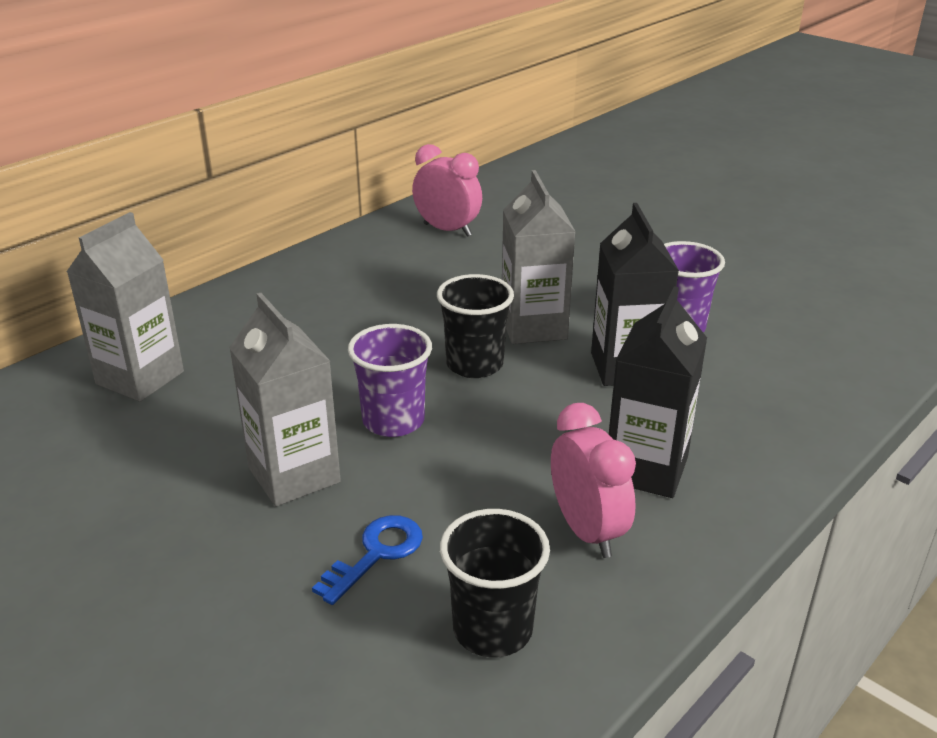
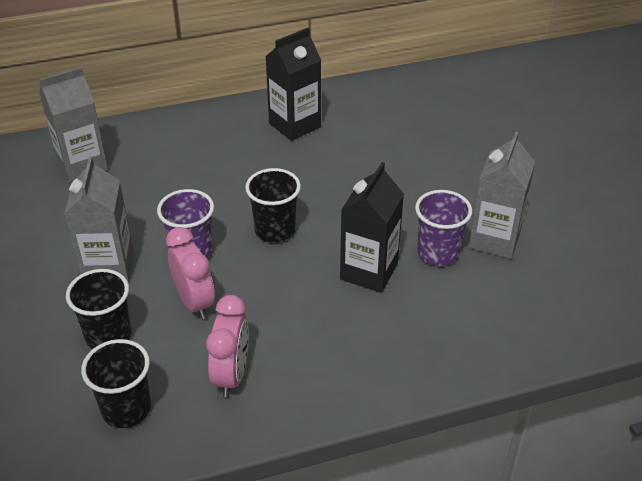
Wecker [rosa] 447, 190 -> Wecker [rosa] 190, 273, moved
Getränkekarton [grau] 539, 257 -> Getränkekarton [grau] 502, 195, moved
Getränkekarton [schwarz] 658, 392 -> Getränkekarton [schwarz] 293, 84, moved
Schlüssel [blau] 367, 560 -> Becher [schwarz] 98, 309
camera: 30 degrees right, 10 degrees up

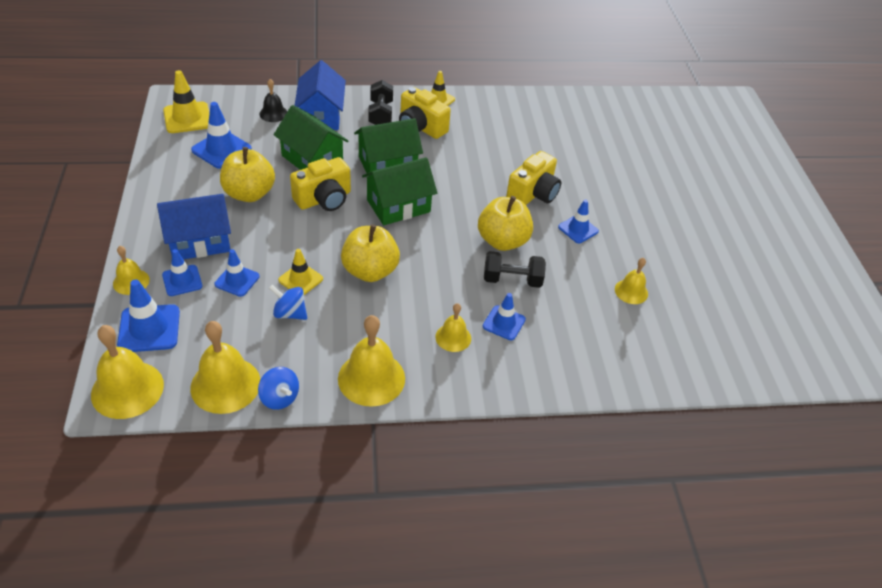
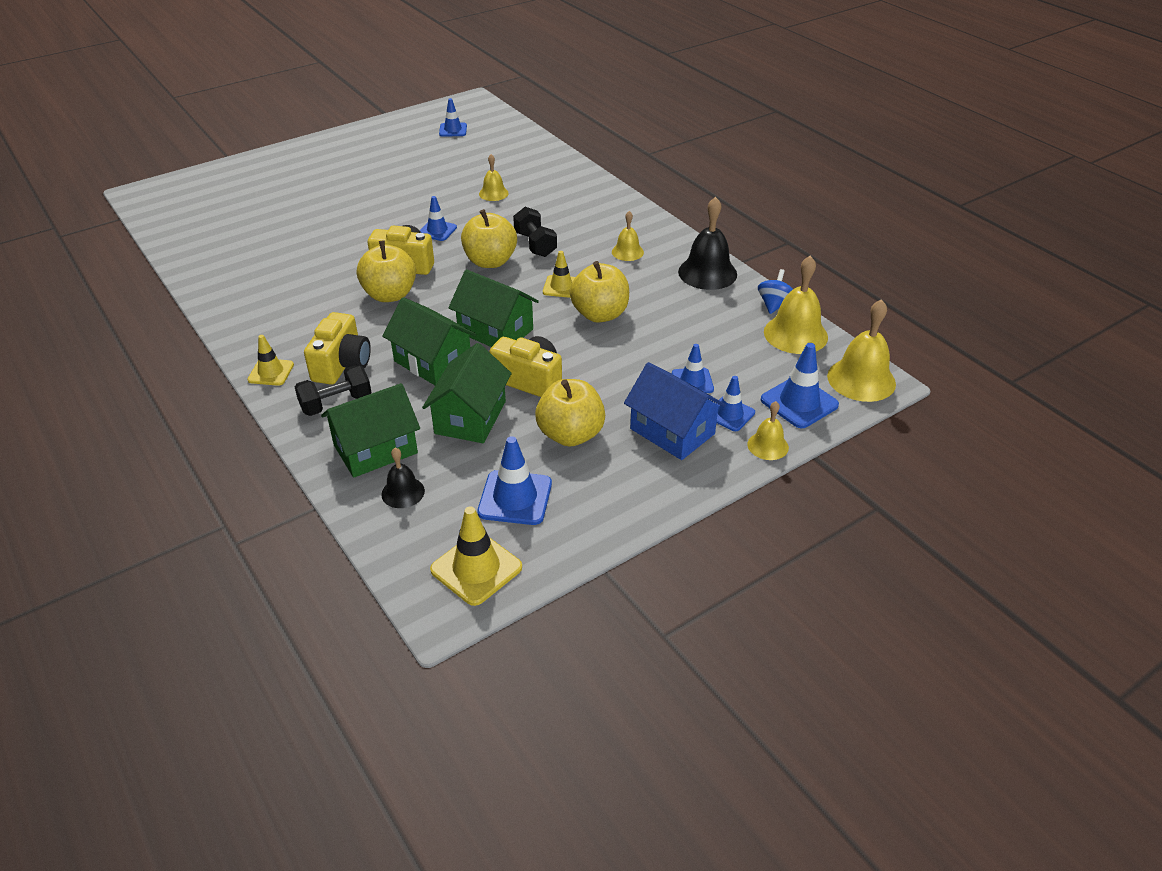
Kreisel [blau] 288, 302 -> none
none -> Apfel [gelb] 386, 271
Leitkegel [gelb] 300, 272 -> Leitkegel [gelb] 559, 274, moved
Leitkegel [blau] 504, 316 -> Leitkegel [blau] 453, 117, moved
Haus [blau] 320, 95 -> Haus [grün] 370, 430
Glocke [gelb] 371, 361 -> Glocke [schwarz] 707, 243
camera: 115 degrees left, 5 degrees down

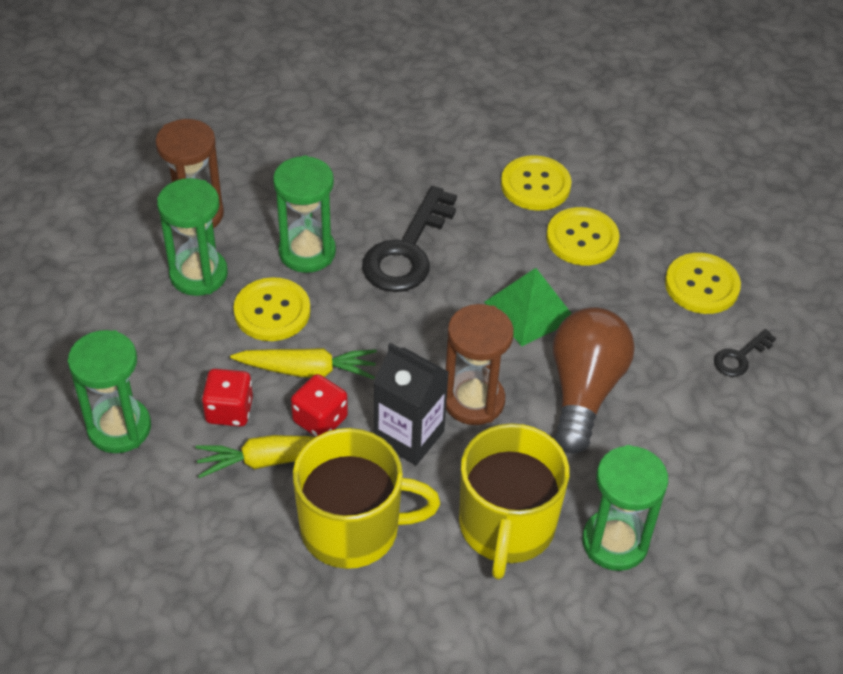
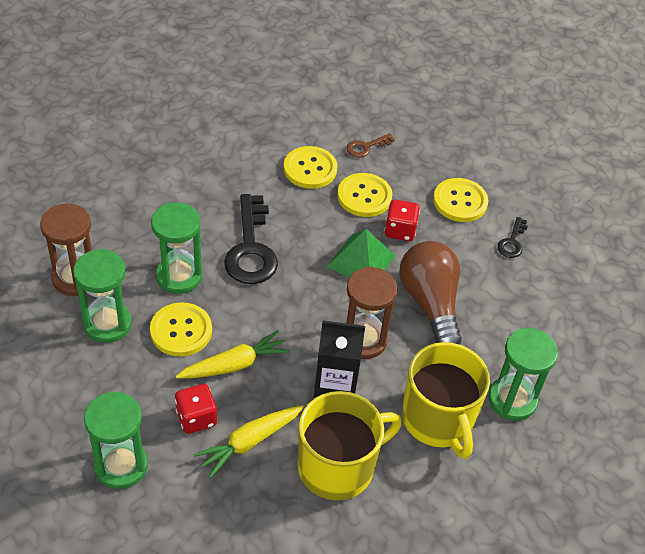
none -> Schlüssel [braun] 370, 145
Spielwürfel [rot] 319, 405 -> Spielwürfel [rot] 402, 220, moved
camera: 30 degrees left, 0 degrees up

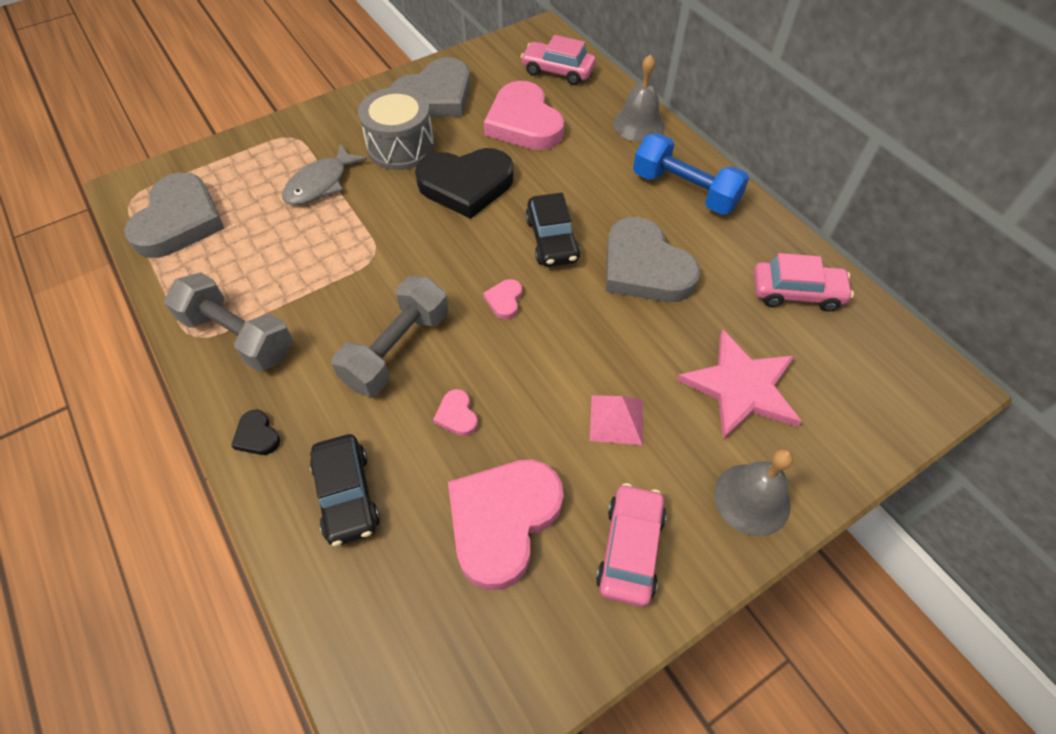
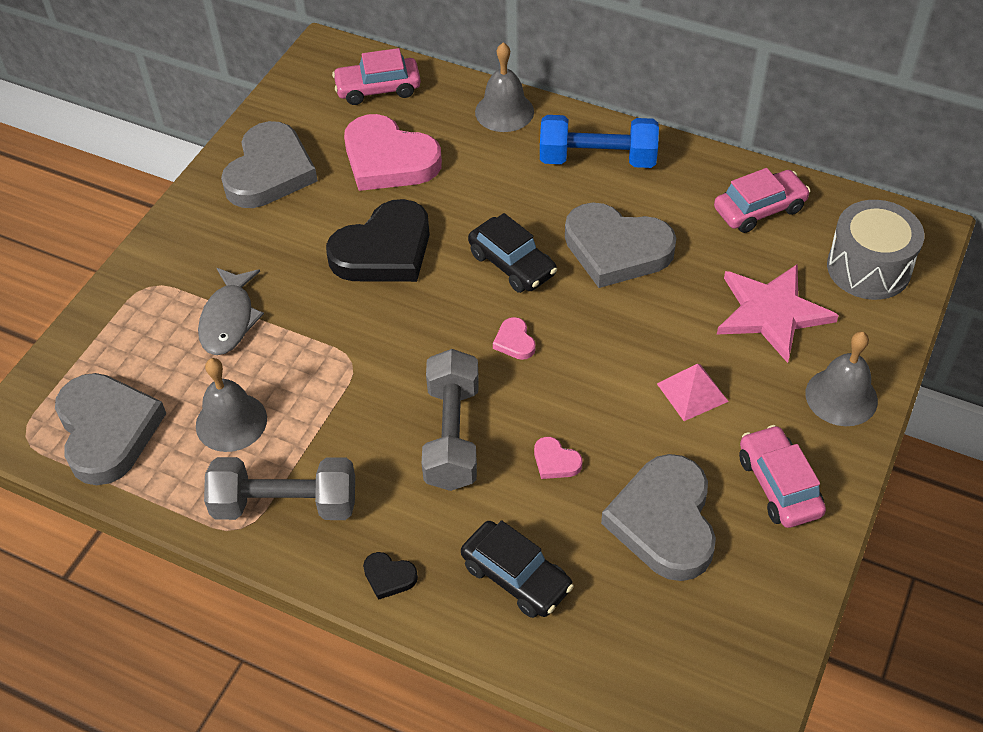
none -> Glocke [grau] 231, 405
Trommel [grau] 396, 128 -> Trommel [grau] 875, 250, moved
Herz [rosa] 505, 524 -> Herz [grau] 658, 517
camera: 30 degrees left, 5 degrees down

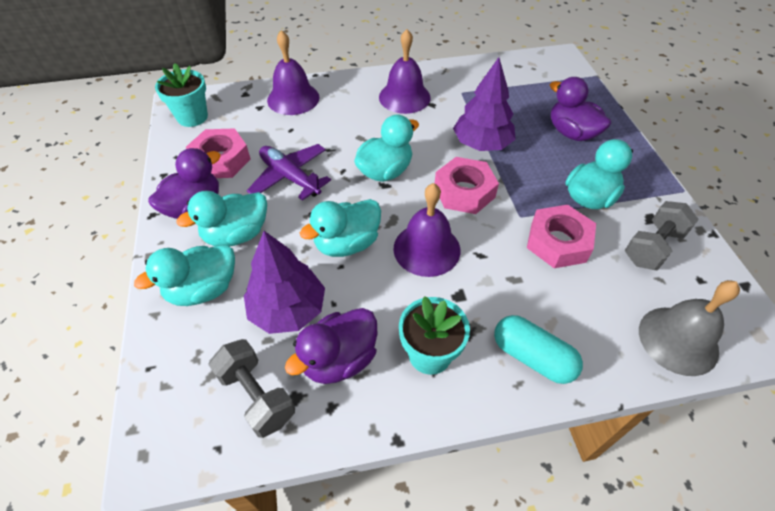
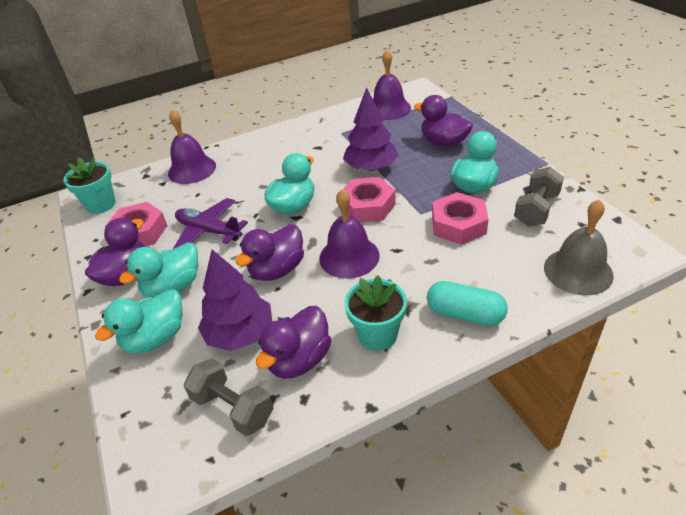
Glocke [lila] 405, 71 -> Glocke [lila] 392, 85, moved
Ente [türkis] 340, 228 -> Ente [lila] 270, 252
camera: 10 degrees left, 10 degrees down

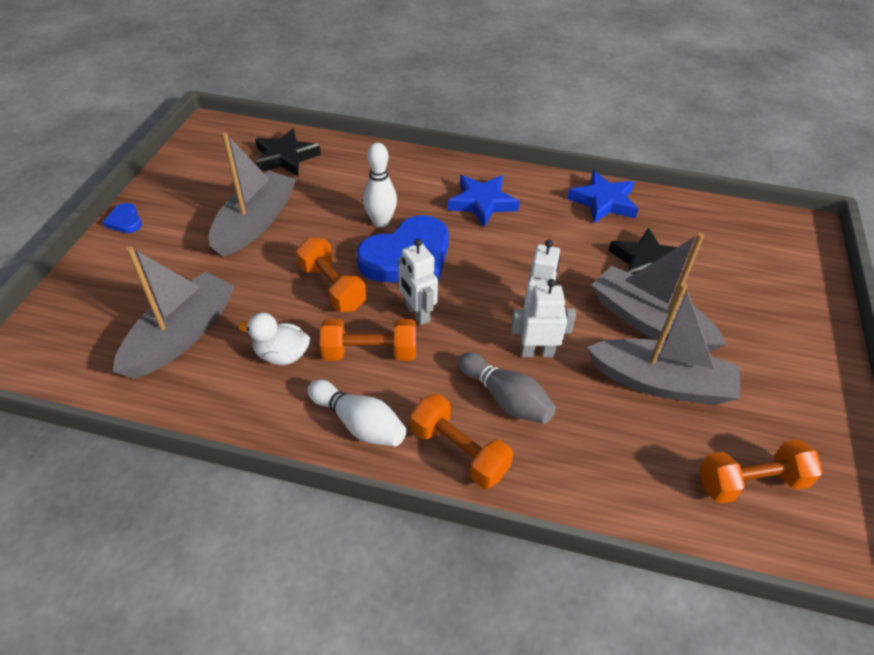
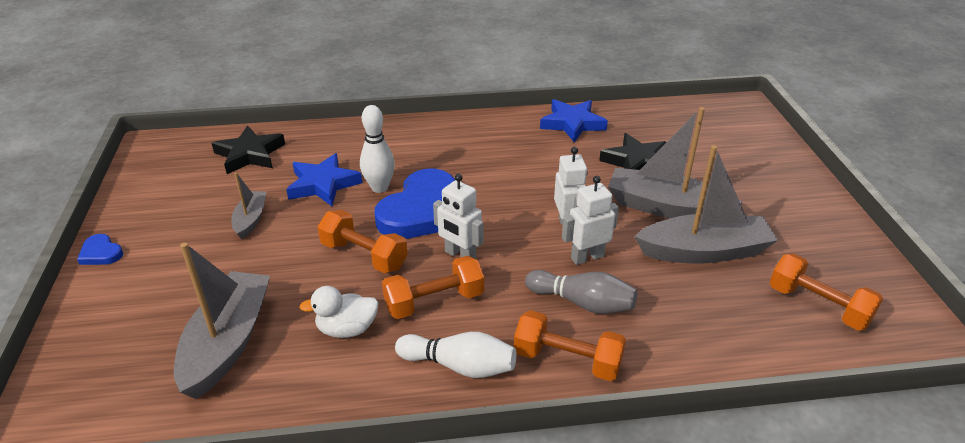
Stern [blau] 483, 201 -> Stern [blau] 324, 179, moved
Hantel [orange] 760, 471 -> Hantel [orange] 826, 292, 75 degrees clockwise
Boot [grau] 252, 195 -> Boot [grau] 248, 205, x0.52
camera: 20 degrees left, 10 degrees down

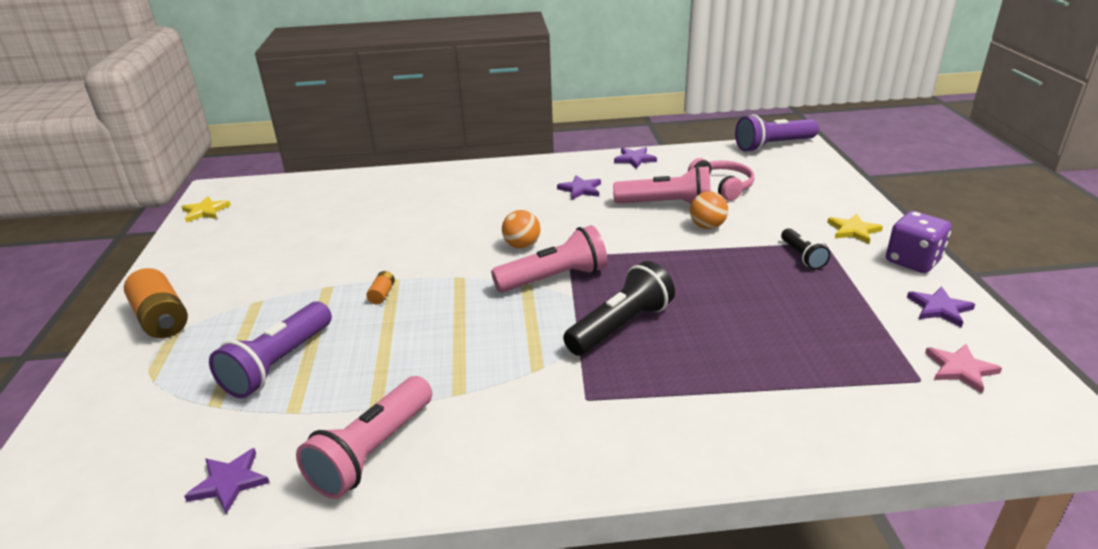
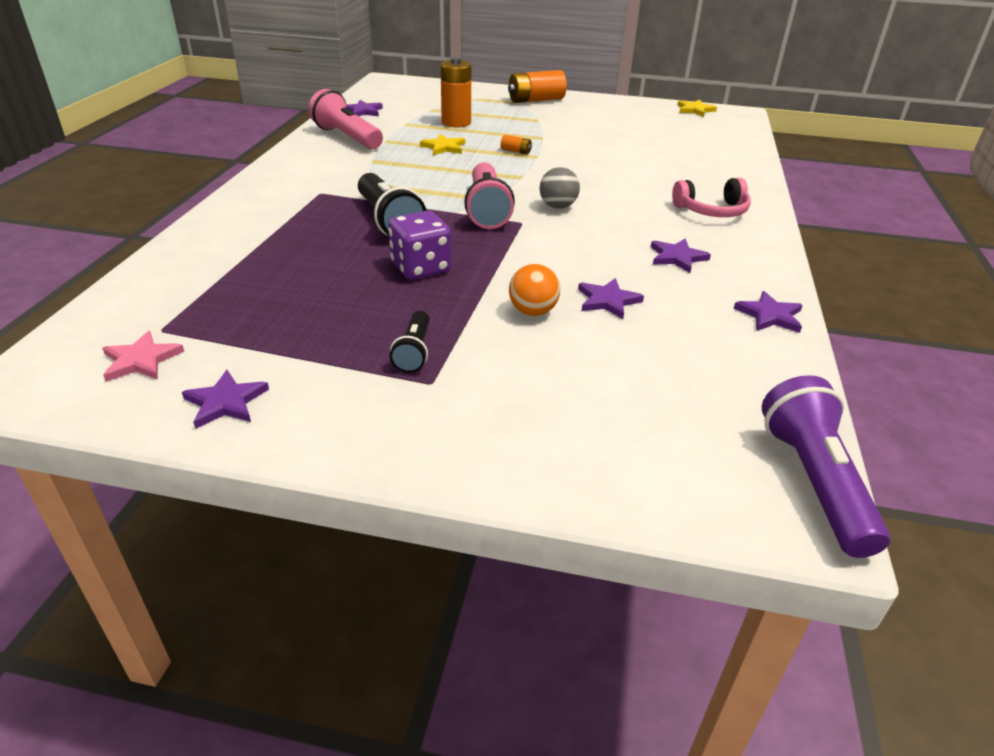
Kopfhörer [rosa] 721, 179 -> Kopfhörer [rosa] 711, 197, moved
Stern [gelb] 855, 229 -> Stern [gelb] 442, 144, moved
Spielwürfel [lila] 919, 242 -> Spielwürfel [lila] 420, 245, moved
Taschenlampe [lila] 270, 349 -> Batterie [orange] 456, 92
Taschenlampe [rosa] 662, 184 -> Stern [lila] 611, 298
Ball [orange] 521, 229 -> Ball [grau] 560, 188
Taschenlampe [schwarz] 805, 249 -> Taschenlampe [schwarz] 410, 342, 90 degrees counterclockwise
camera: 105 degrees right, 5 degrees up

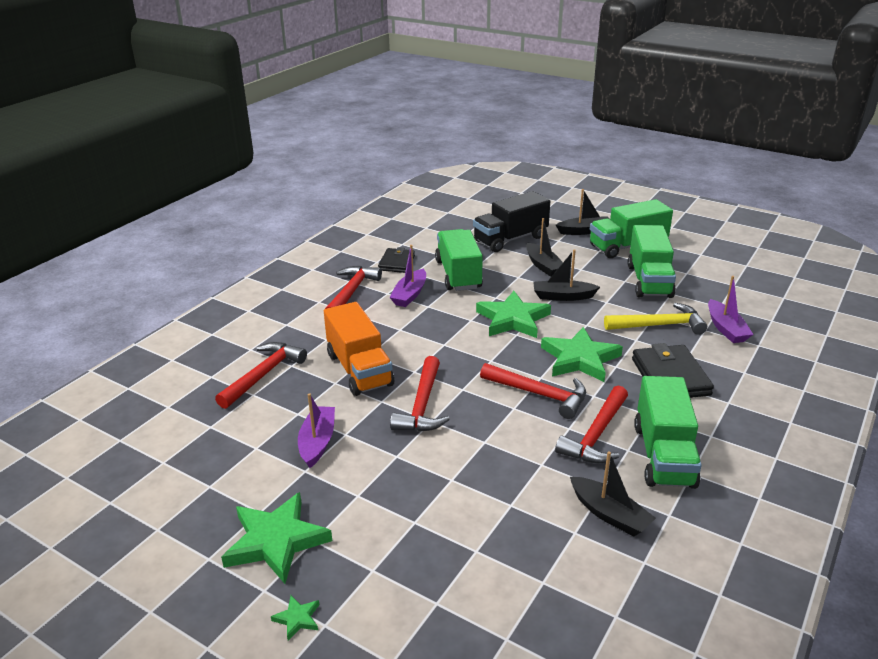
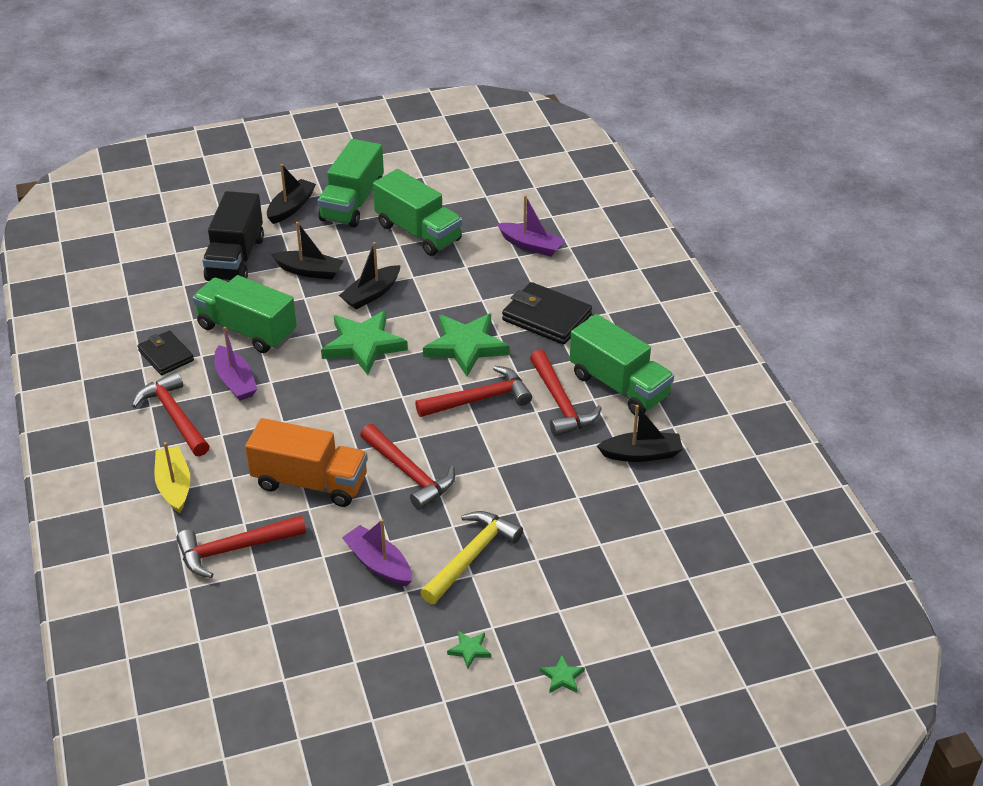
none -> Boot [gelb] 172, 477
Hammer [gelb] 655, 318 -> Hammer [gelb] 471, 557, moved
Hammer [rot] 261, 375 -> Hammer [rot] 241, 546, 90 degrees counterclockwise
Stern [grün] 276, 538 -> Stern [grün] 469, 650, x0.42
camera: 50 degrees left, 10 degrees up

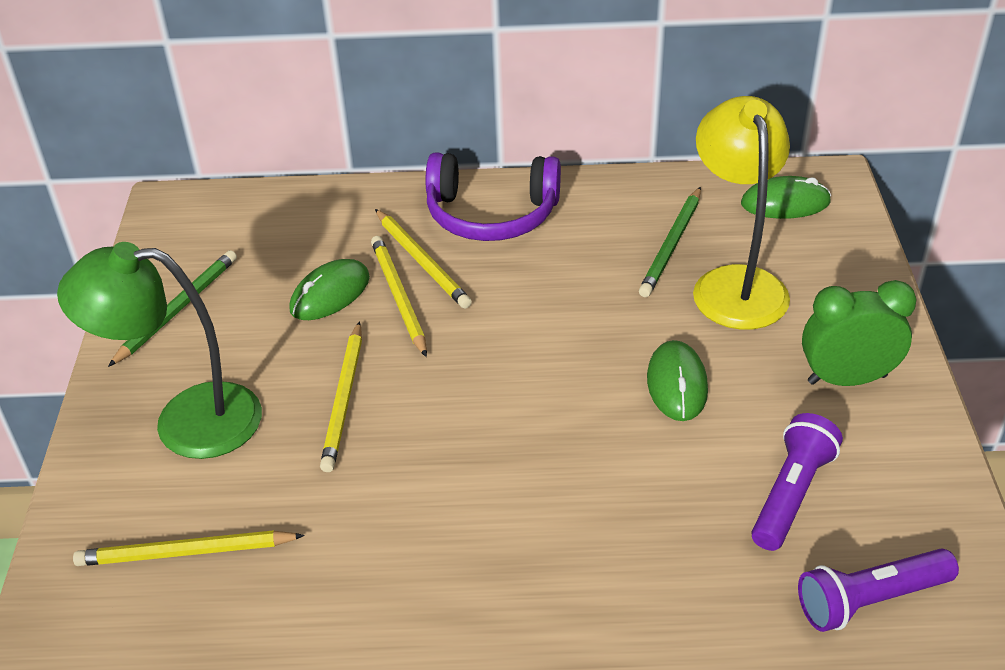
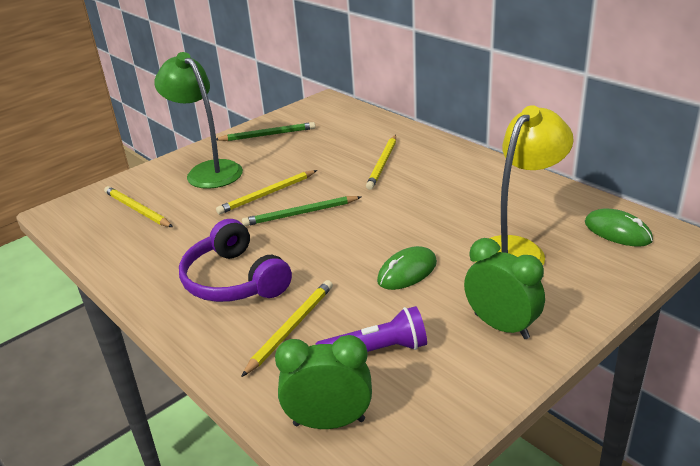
Computermaus [grün] 329, 289 -> none
Bleistift [gelb] 399, 296 -> Bleistift [gelb] 287, 328, moved
Kopfhörer [lila] 493, 197 -> Kopfhörer [lila] 235, 260, moved
Bleistift [grün] 670, 242 -> Bleistift [grün] 301, 211, moved
Taschenlampe [lila] 878, 590 -> Wecker [grün] 323, 382
camera: 50 degrees right, 10 degrees down

